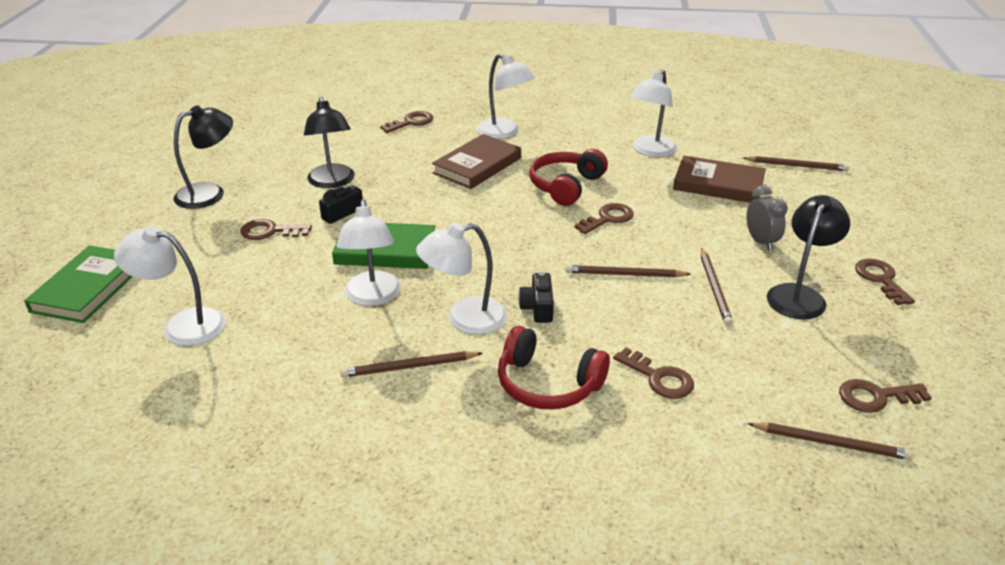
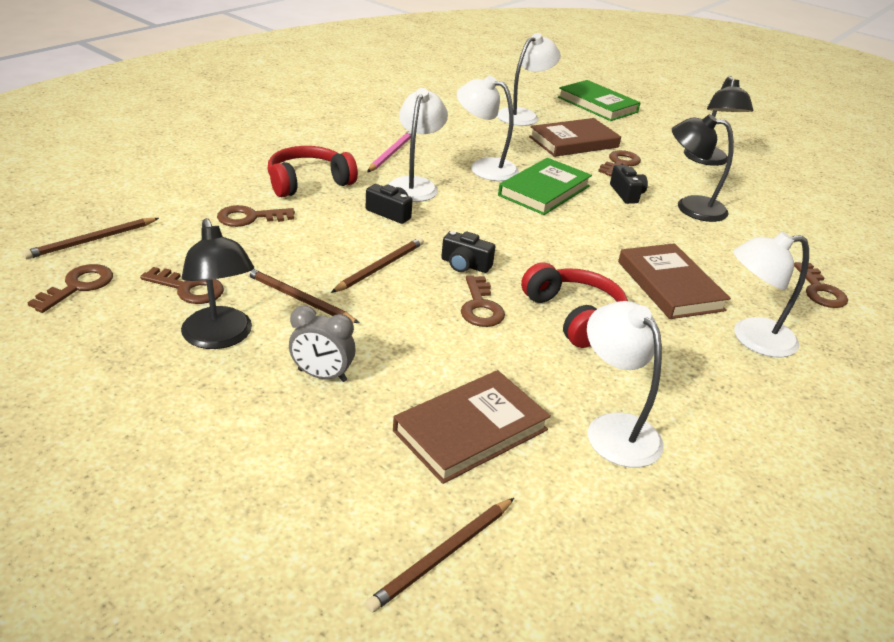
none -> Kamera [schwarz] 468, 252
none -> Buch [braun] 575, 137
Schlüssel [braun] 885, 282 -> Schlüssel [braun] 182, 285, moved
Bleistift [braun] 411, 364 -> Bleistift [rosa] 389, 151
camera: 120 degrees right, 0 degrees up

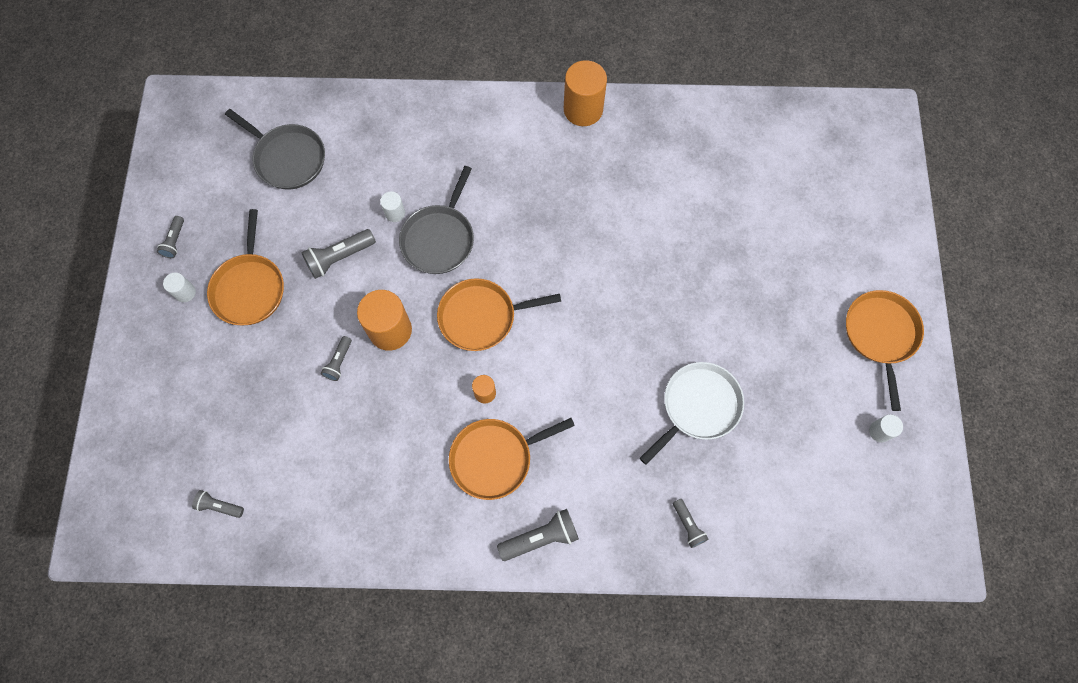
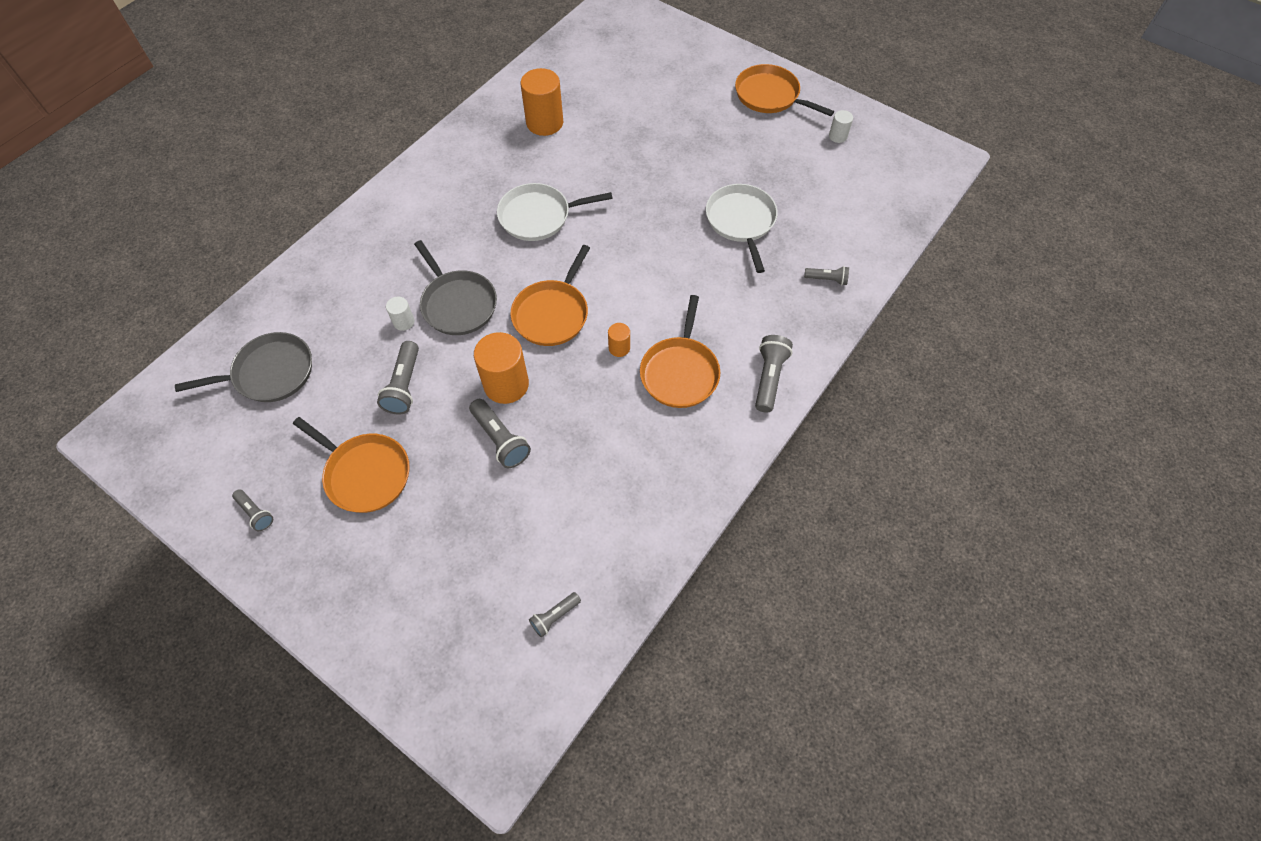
Vollzylinder [weiß] 179, 287 -> none
none -> Pfanne [weiß] 555, 212
Vollzylinder [orange] 585, 93 -> Vollzylinder [orange] 541, 102, moved
Taschenlampe [grau] 336, 358 -> Taschenlampe [grau] 500, 433, x1.65
camera: 55 degrees left, 10 degrees down

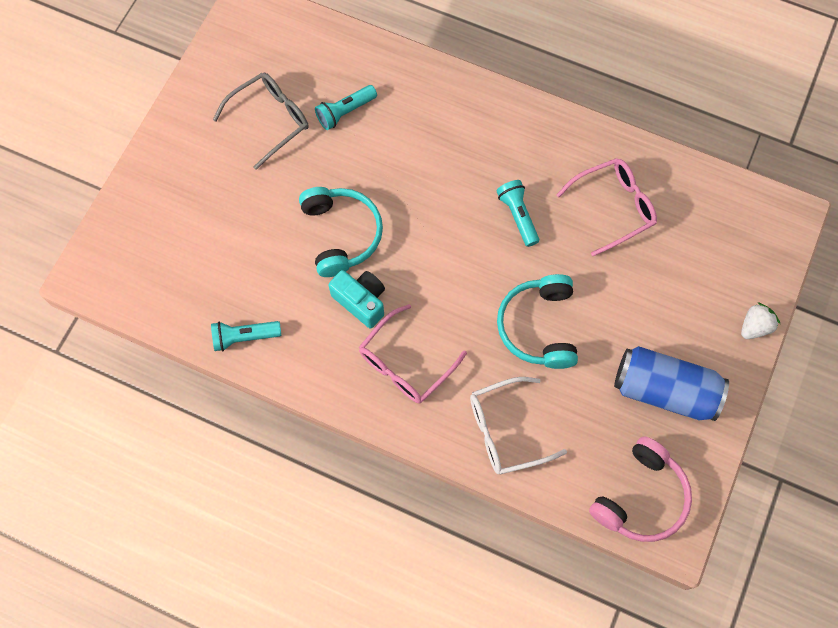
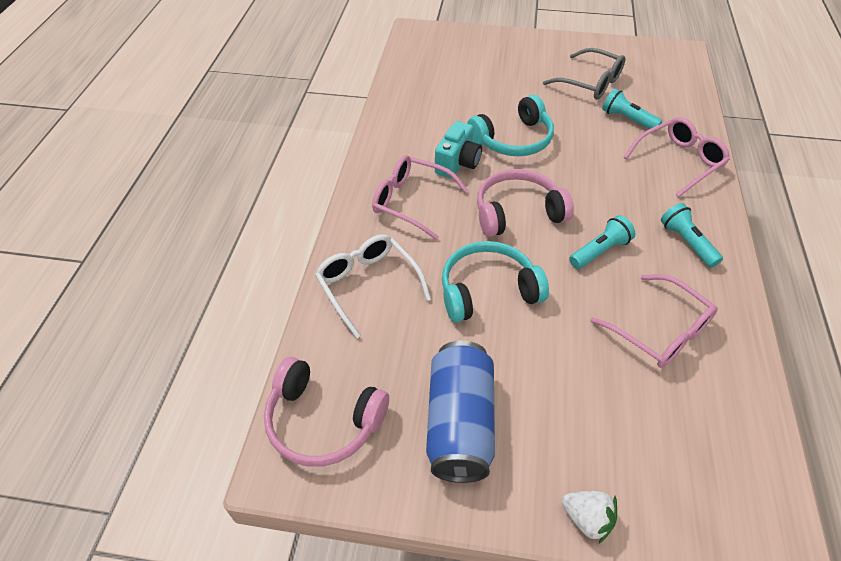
none -> Kopfhörer [rosa] 525, 203
none -> Brille [rosa] 677, 157
Taschenlampe [türkis] 246, 336 -> Taschenlampe [türkis] 692, 235, moved
camera: 75 degrees right, 20 degrees down

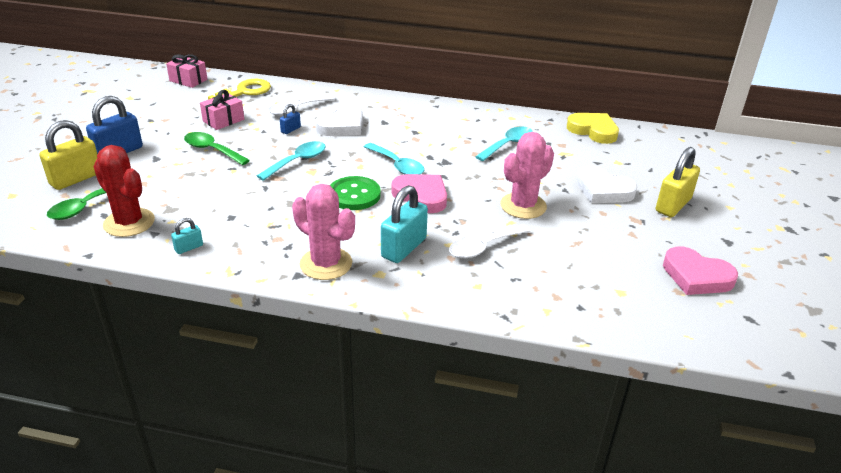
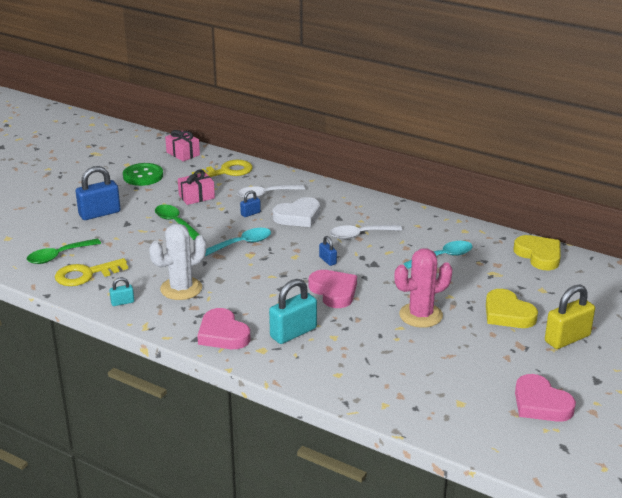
Vorhängeschloss [gelb] 68, 155 -> none
none -> Kaktus [weiß] 177, 261
Knopf [grün] 355, 193 -> Knopf [grün] 143, 174, moved
Löffel [weiß] 490, 241 -> Löffel [weiß] 366, 232, moved
Kaktus [rot] 124, 191 -> Schlüssel [gelb] 91, 272
Kaktus [rosa] 323, 232 -> Herz [rosa] 223, 328
Löffel [türkis] 394, 158 -> Vorhängeschloss [blau] 328, 251
Herz [weiß] 606, 184 -> Herz [gelb] 512, 308
camera: 20 degrees right, 5 degrees down

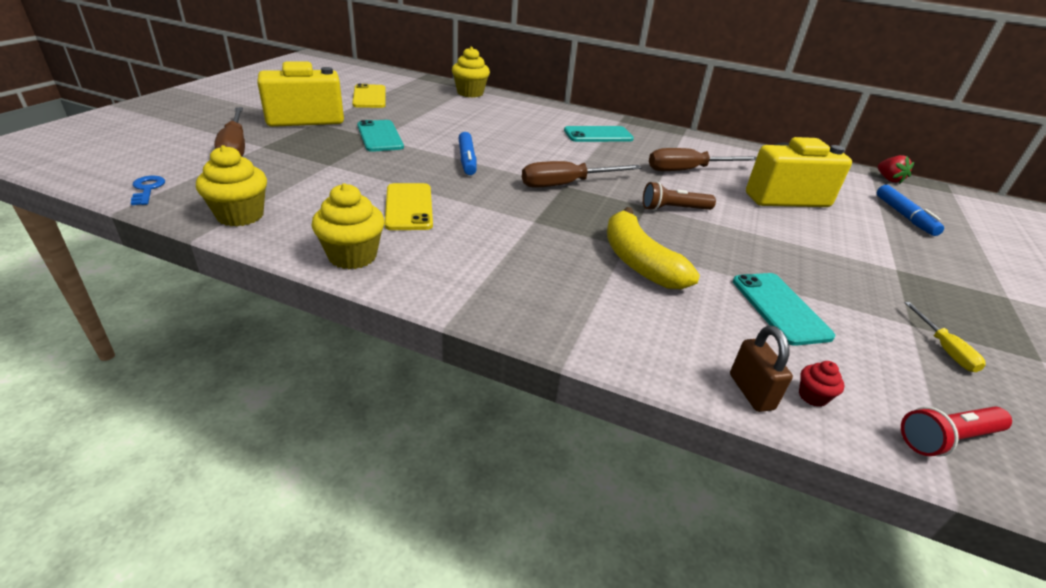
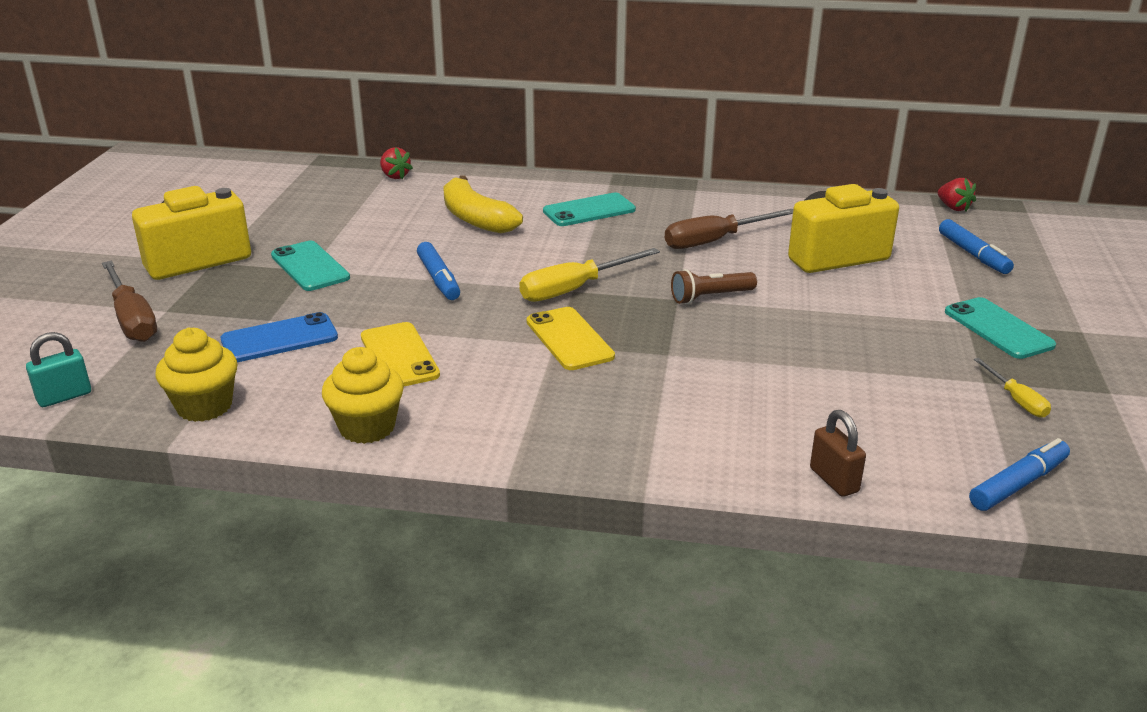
Muffin [rot] 822, 384 -> none
none -> Handy [blau] 279, 337
Handy [gelb] 369, 96 -> Handy [gelb] 570, 338, moved
Banane [gelb] 653, 248 -> Banane [gelb] 483, 204, moved
Handy [türkis] 784, 309 -> Handy [türkis] 1000, 328, moved
Schlüssel [blau] 148, 190 -> Vorhängeschloss [türkis] 58, 369
Muffin [gelb] 471, 72 -> Erdbeere [rot] 396, 163
Taschenlampe [rot] 956, 432 -> Filzstift [blau] 1019, 474
Schraubenzieher [braun] 582, 174 -> Schraubenzieher [gelb] 589, 275
camera: 10 degrees left, 5 degrees down

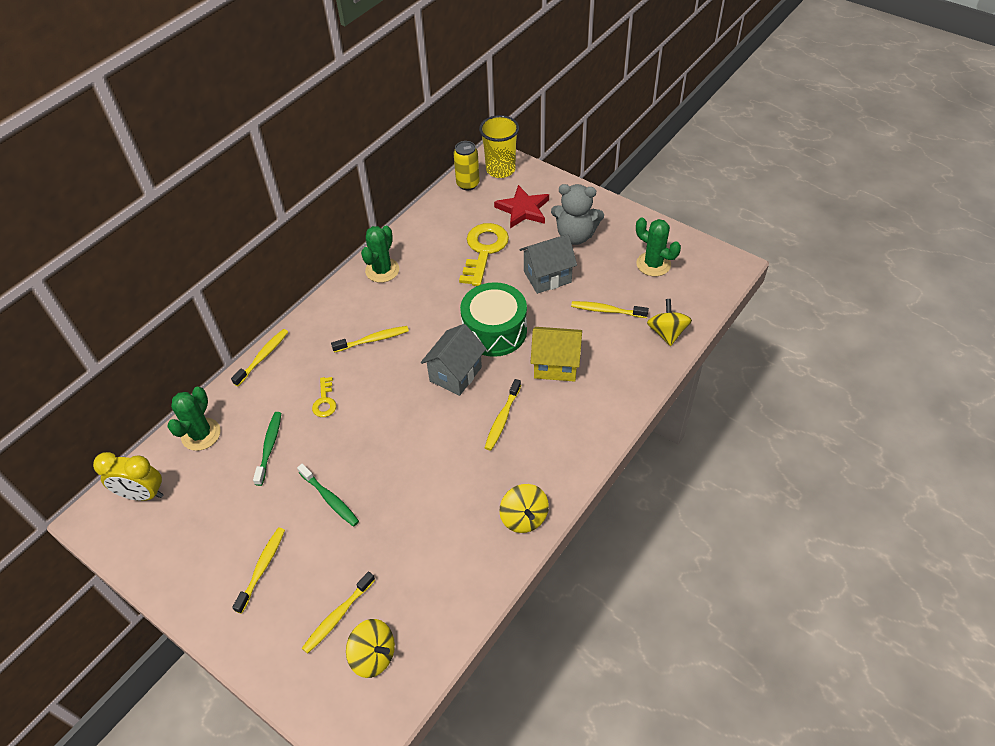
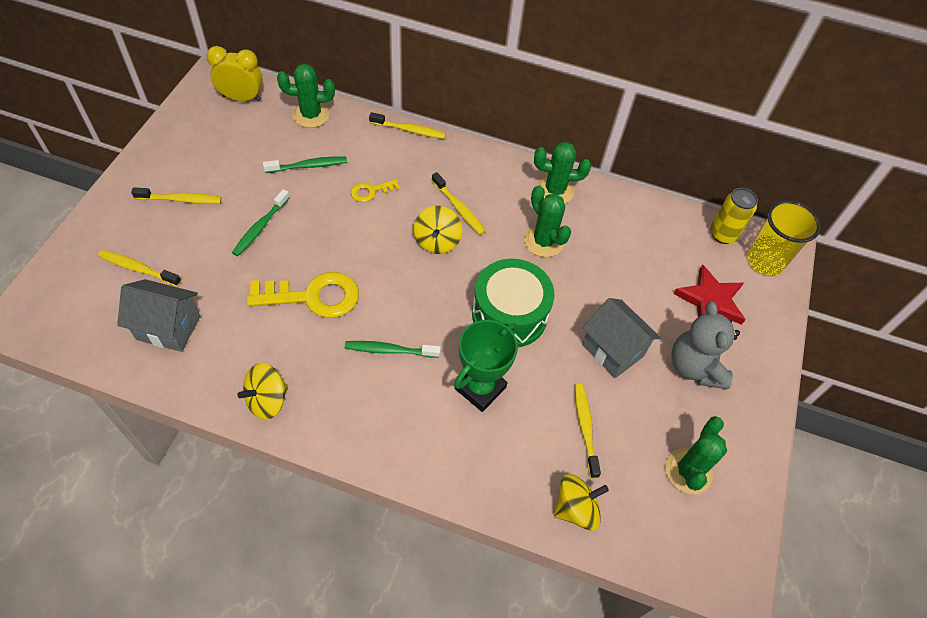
none -> Kaktus [grün] 547, 221
Kreisel [gelb] 370, 648 -> Kreisel [gelb] 438, 230, moved
Haus [grau] 453, 360 -> Haus [grau] 159, 315, moved
Schlüssel [gelb] 484, 254 -> Schlüssel [gelb] 303, 295, moved
Haus [gelb] 556, 354 -> Pokal [grün] 486, 366
Zahnbürste [gelb] 503, 415 -> Zahnbürste [grün] 392, 349
Wecker [gelb] 128, 476 -> Wecker [gelb] 235, 74, 105 degrees clockwise
camera: 65 degrees right, 5 degrees up

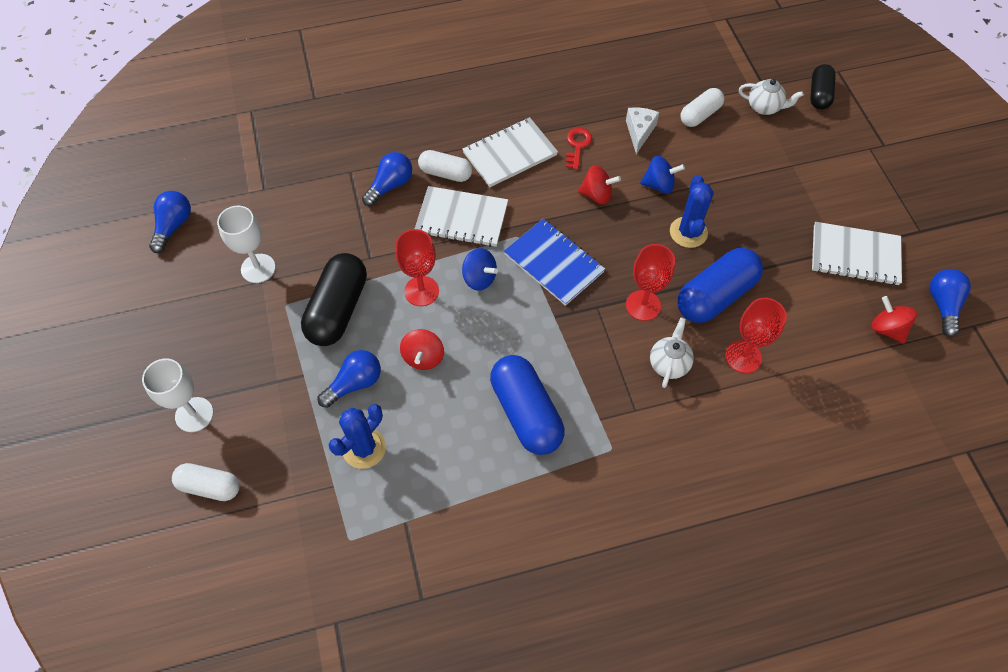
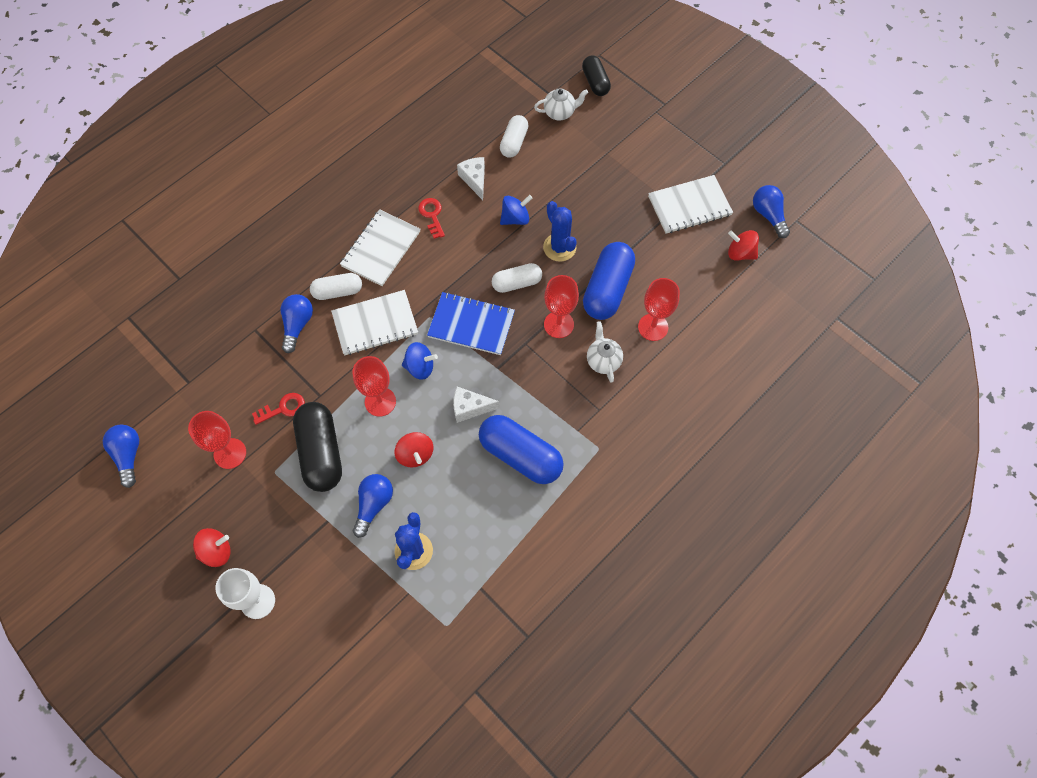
none -> Schlüssel [rot] 278, 409
none -> Käse [weiß] 476, 404
Kapsel [weiß] 206, 482 -> Kapsel [weiß] 517, 278, moved
Kreisel [rot] 599, 184 -> Kreisel [rot] 212, 547, moved
Kelch [weiß] 246, 244 -> Kelch [rot] 217, 440
camera: 30 degrees left, 5 degrees up

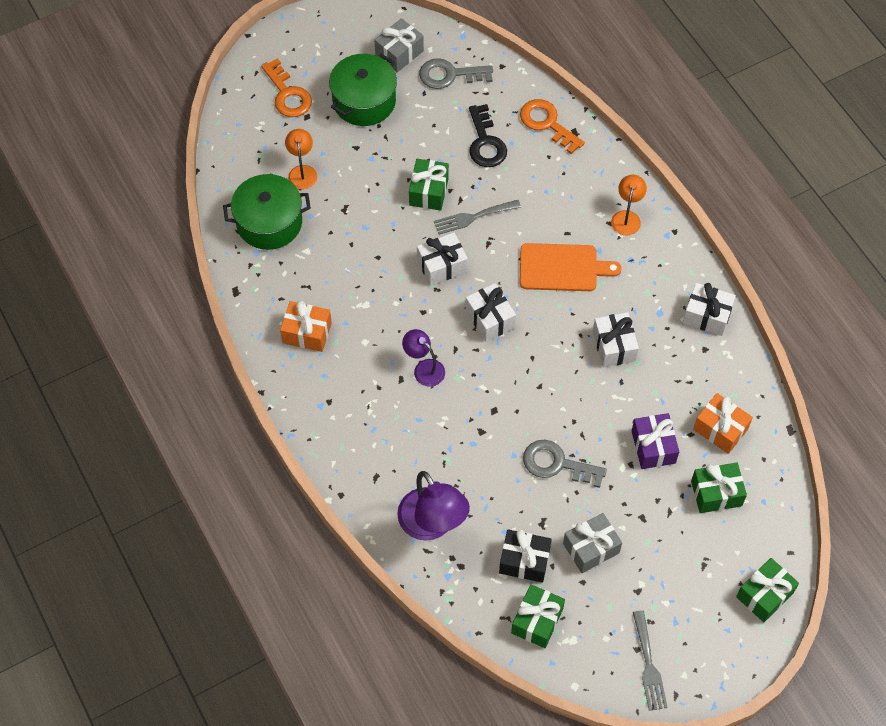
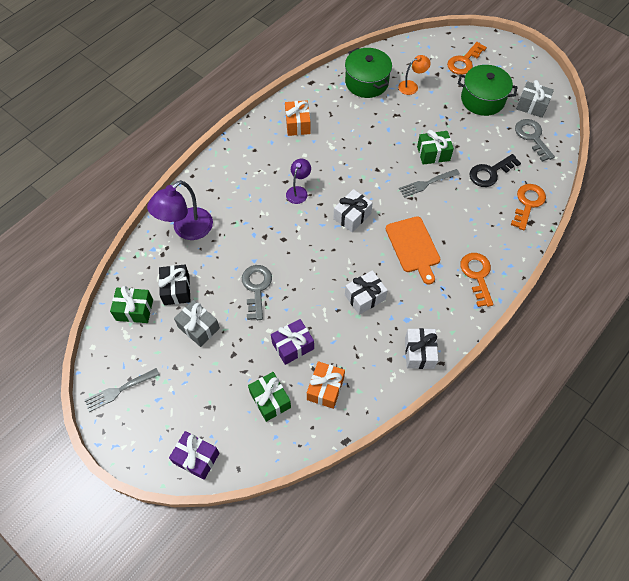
Geschenk [weiß] 442, 259 -> none
Lampe [orange] 629, 205 -> Schlüssel [orange] 477, 280
Geschenk [grün] 767, 590 -> Geschenk [lila] 194, 455
Gabel [grau] 477, 217 -> Gabel [grau] 429, 183, 75 degrees counterclockwise
camera: 70 degrees right, 0 degrees up

